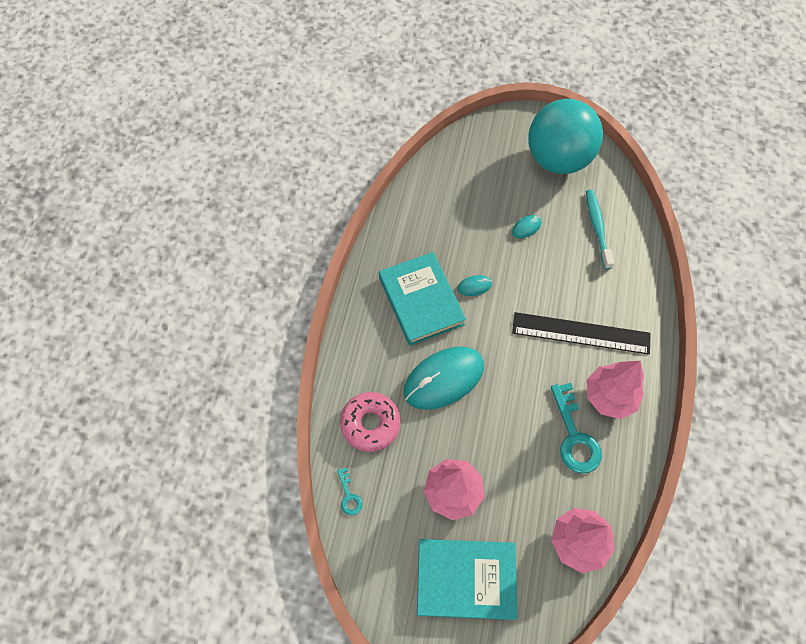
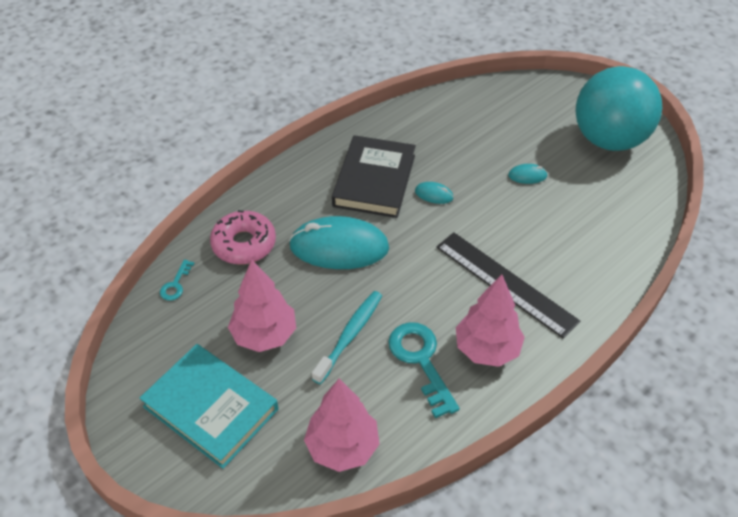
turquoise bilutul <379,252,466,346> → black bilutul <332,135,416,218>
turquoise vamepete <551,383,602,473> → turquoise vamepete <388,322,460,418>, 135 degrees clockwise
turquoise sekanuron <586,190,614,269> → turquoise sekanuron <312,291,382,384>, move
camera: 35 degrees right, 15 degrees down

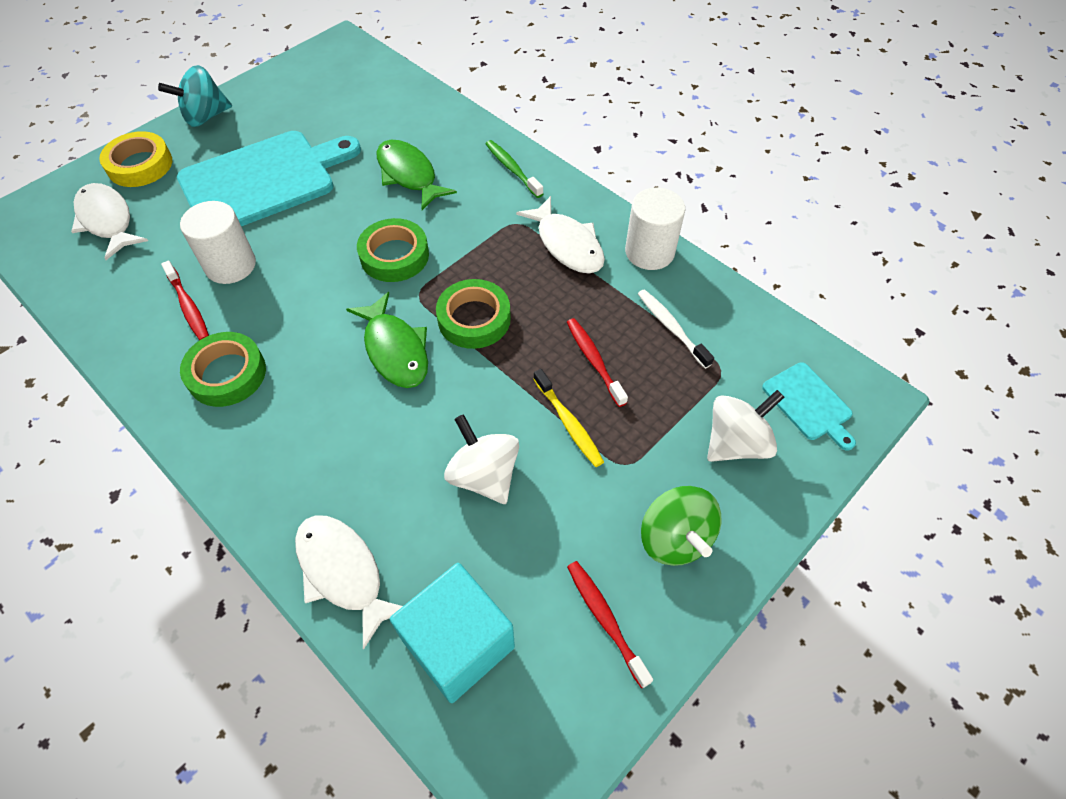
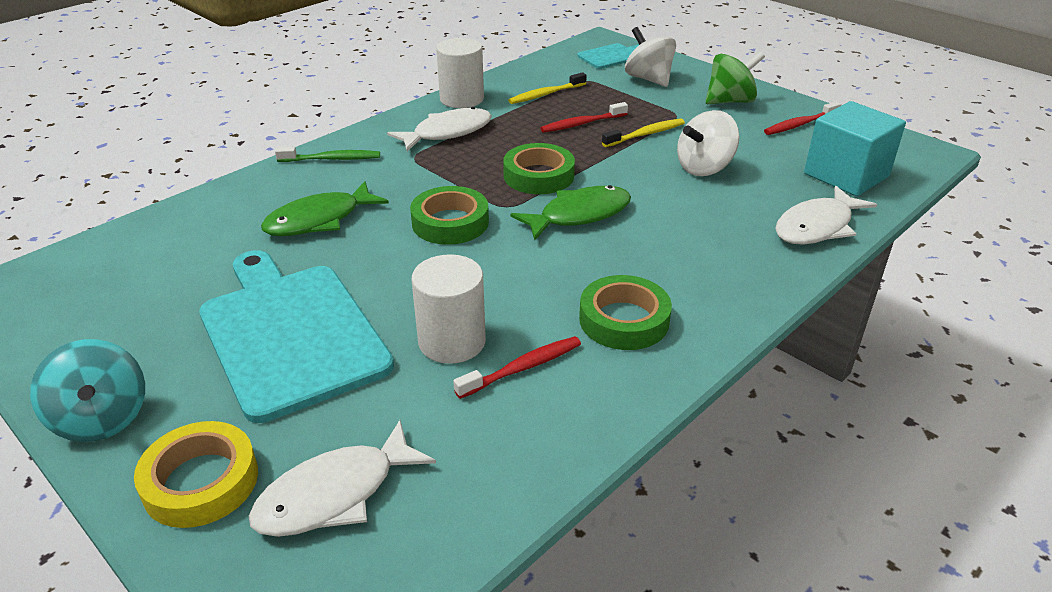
green sekanuron <486,140,543,198> → green sekanuron <275,147,380,162>, 150 degrees counterclockwise
white sekanuron <638,289,714,369> → yellow sekanuron <508,72,587,104>
camera: 90 degrees left, 20 degrees down

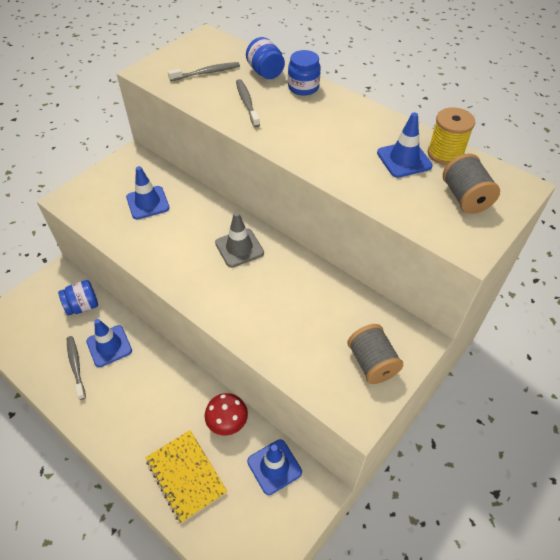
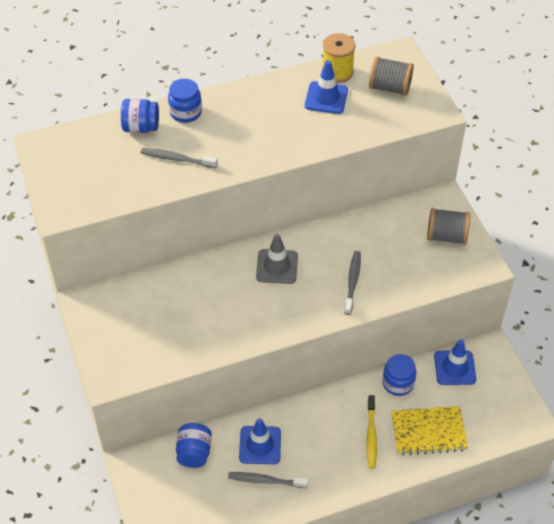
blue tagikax <126,166,170,219> → -
grey sekanuron <168,62,240,81> → grey sekanuron <344,251,361,315>, move
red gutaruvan <205,393,248,436> → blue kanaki <383,354,416,396>
- → yellow sekanuron <367,395,377,469>
camera: 60 degrees left, 0 degrees up

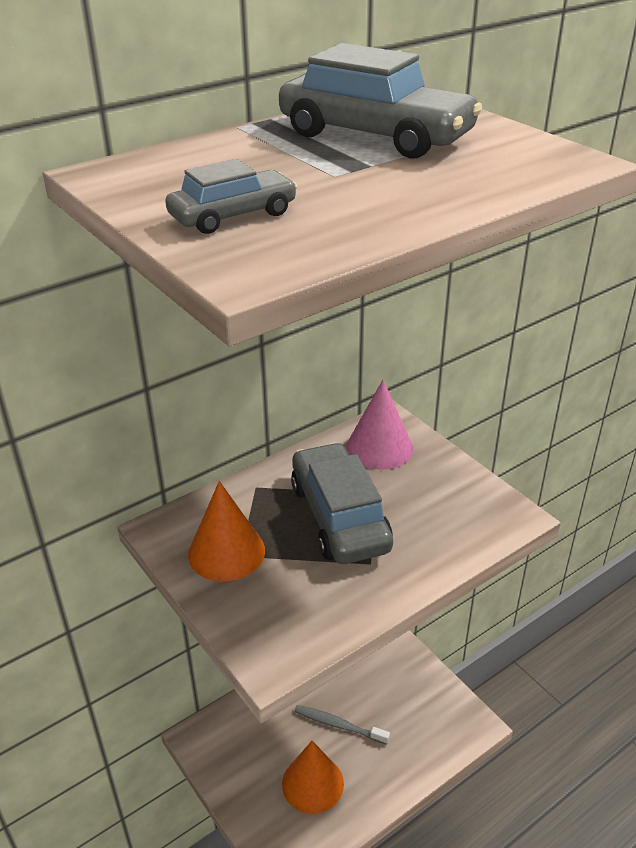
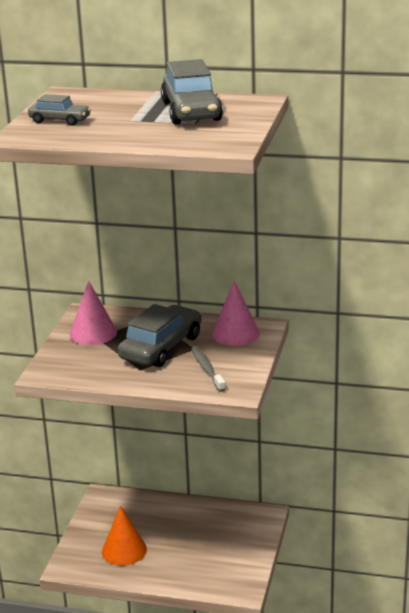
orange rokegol <188,481,265,582> → pink rokegol <70,281,117,345>
grey sekanuron <294,705,390,745> → grey sekanuron <191,347,226,392>, move
camera: 50 degrees right, 10 degrees down

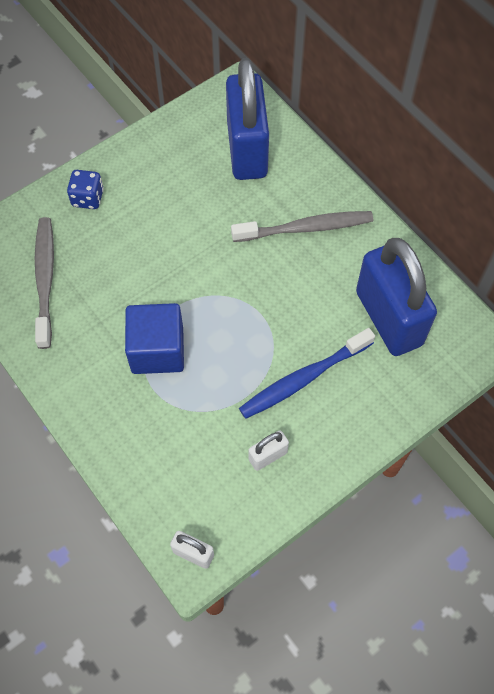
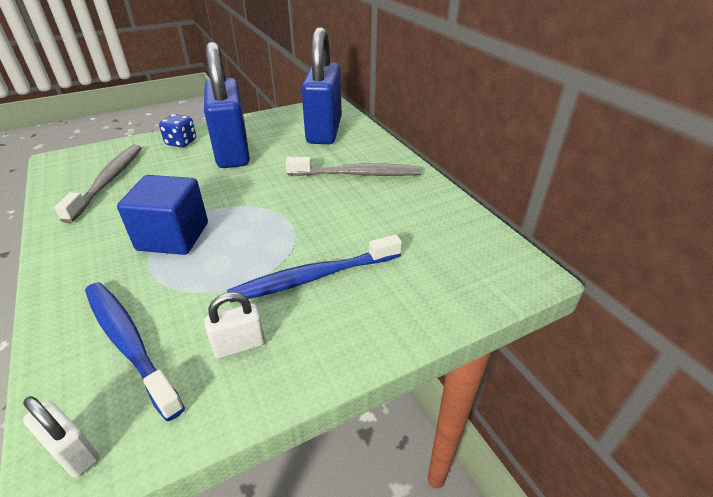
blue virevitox <356,238,437,356> → blue virevitox <204,42,249,168>, move
- → blue sekanuron <85,282,185,421>
camera: 10 degrees right, 25 degrees down

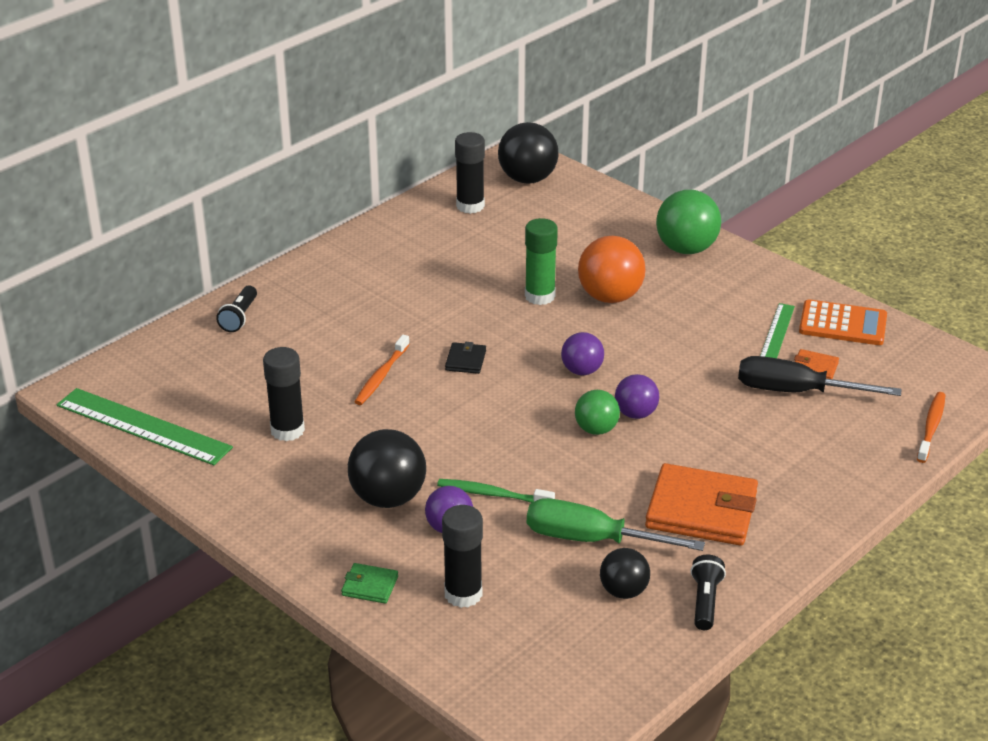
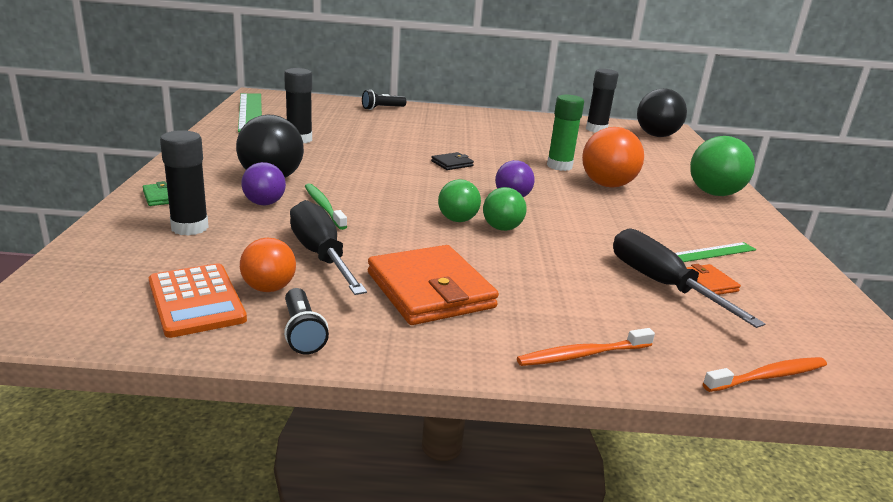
orange sekanuron <355,335,410,405> → orange sekanuron <517,328,655,366>, move
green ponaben <527,498,705,551> → black ponaben <290,200,367,295>
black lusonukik <600,548,650,599> → orange lusonukik <240,238,296,292>
purple lusonukik <615,374,659,419> → green lusonukik <483,187,526,231>
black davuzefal <690,555,726,630> → black davuzefal <284,288,329,355>, 105 degrees clockwise
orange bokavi <799,299,887,345> → orange bokavi <149,263,247,338>, move
camera: 45 degrees right, 10 degrees down

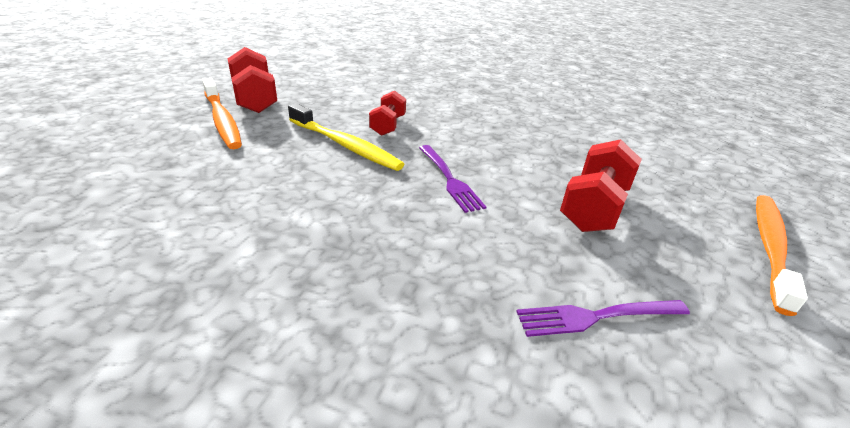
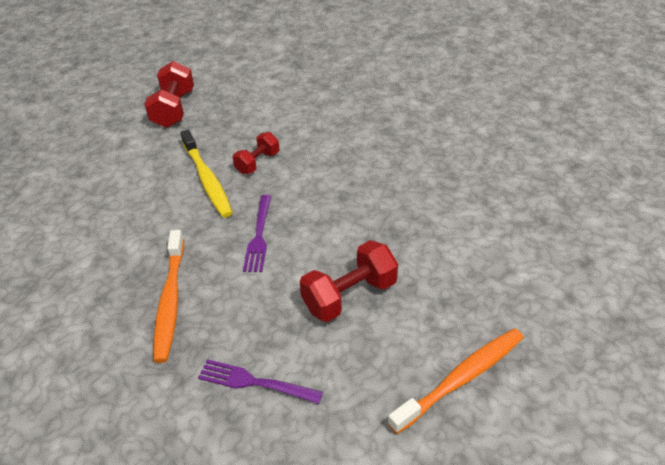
orange sekanuron <202,78,242,149> → orange sekanuron <153,230,184,363>, move
camera: 30 degrees right, 10 degrees up

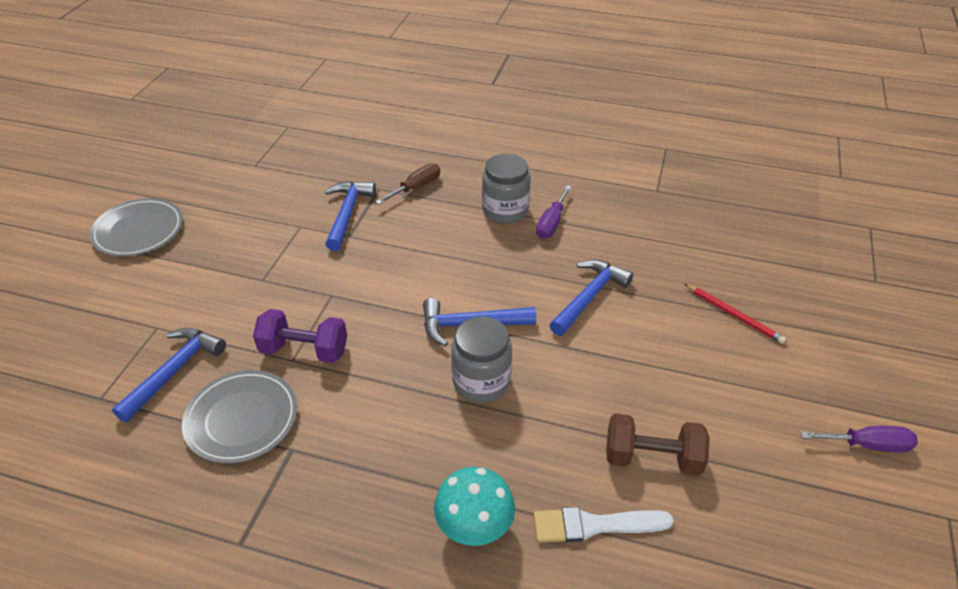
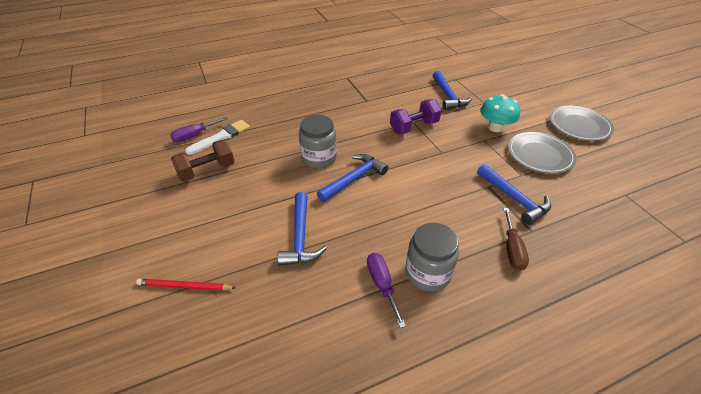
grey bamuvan <182,370,297,464> → grey bamuvan <508,132,577,174>, move
turquoise gutaruvan <434,467,515,546> → turquoise gutaruvan <480,94,520,132>, move
purple ponaben <801,426,918,452> → purple ponaben <170,117,228,142>, move
camera: 140 degrees right, 0 degrees up

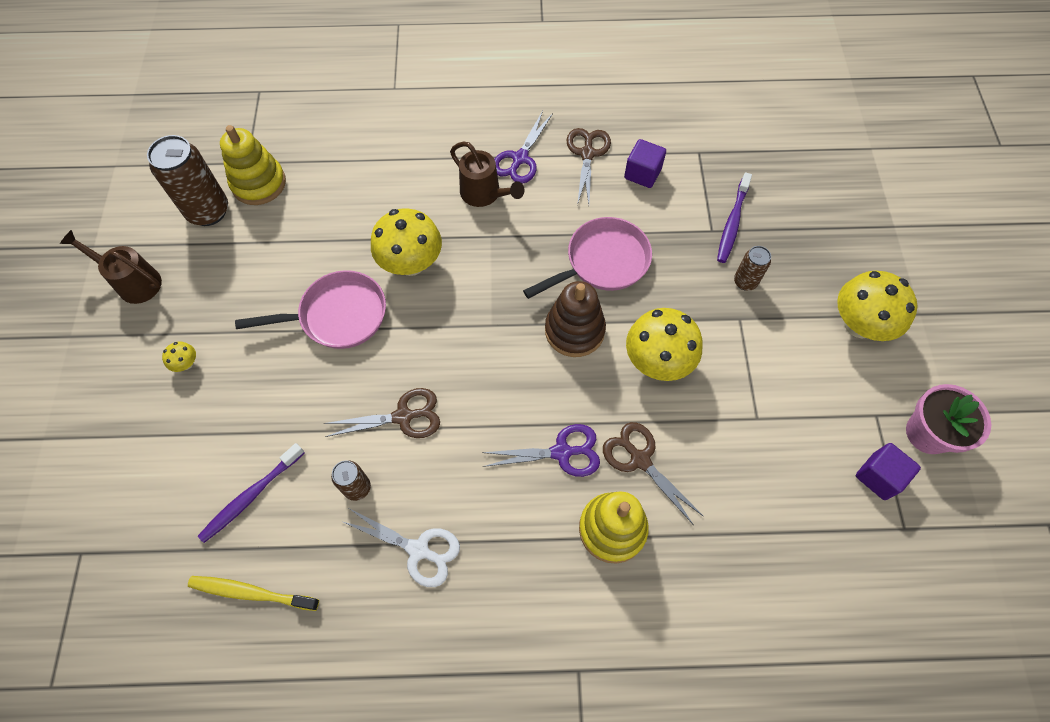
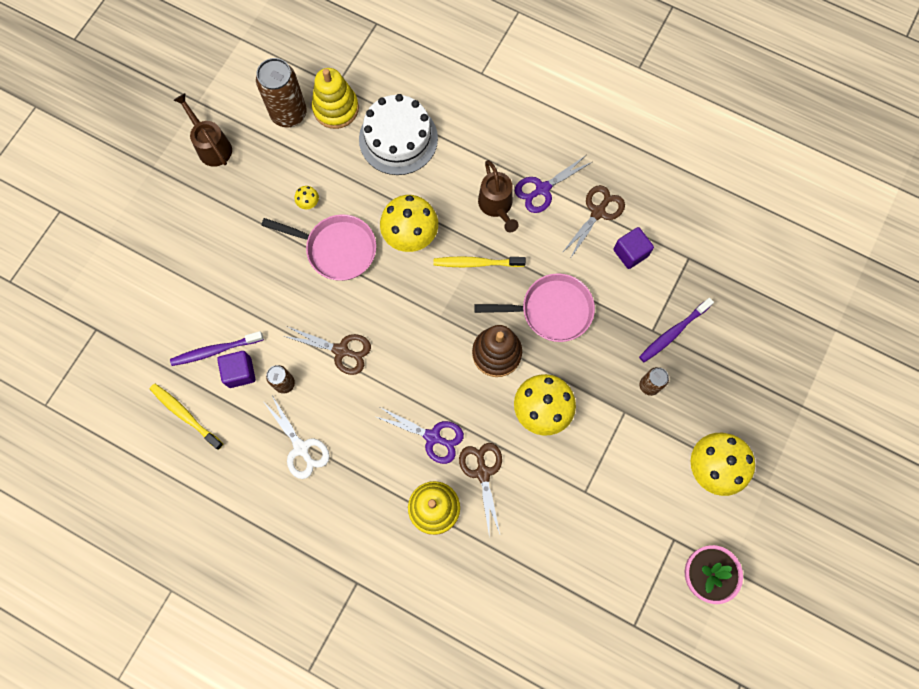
yellow gutaruvan <162,342,196,372> → yellow gutaruvan <295,186,319,209>, move
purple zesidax <856,443,921,500> → purple zesidax <217,351,255,388>, move
- → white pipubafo <359,94,438,175>
- → yellow sekanuron <434,256,526,267>
camera: 30 degrees right, 10 degrees up

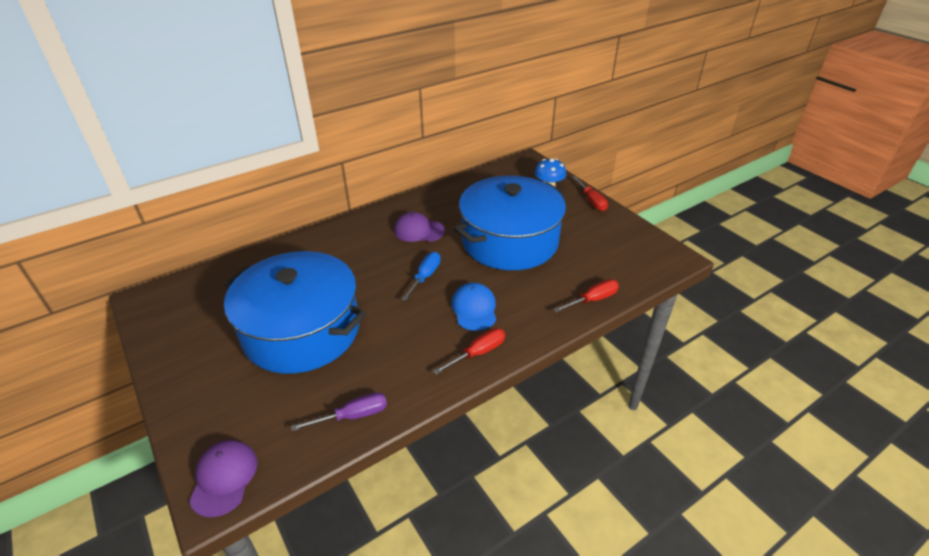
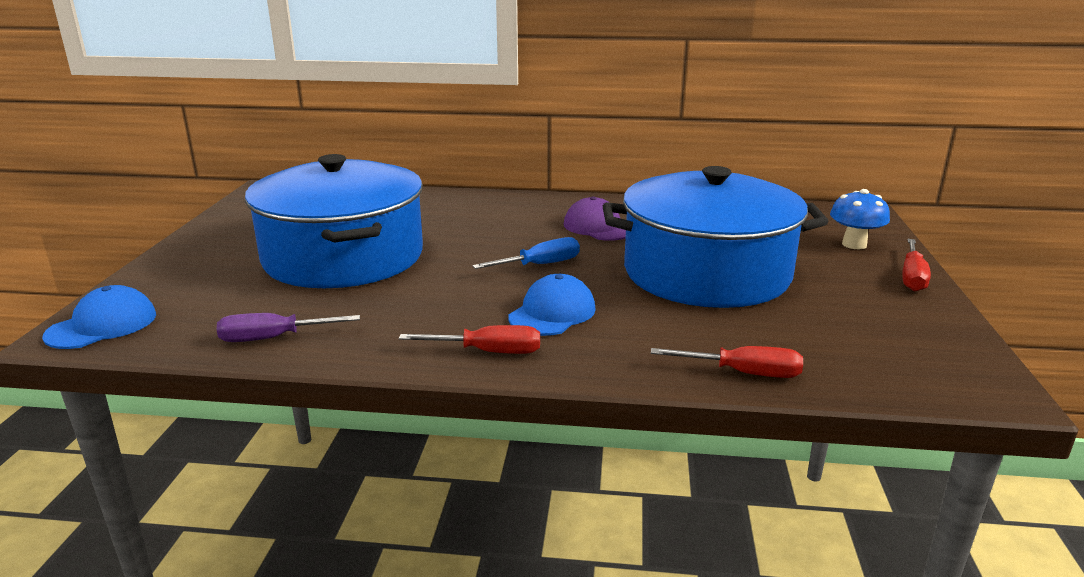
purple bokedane <189,440,258,517> → blue bokedane <42,285,156,349>
purple ponaben <291,392,387,431> → purple ponaben <216,313,360,342>, 150 degrees clockwise
camera: 40 degrees right, 15 degrees down

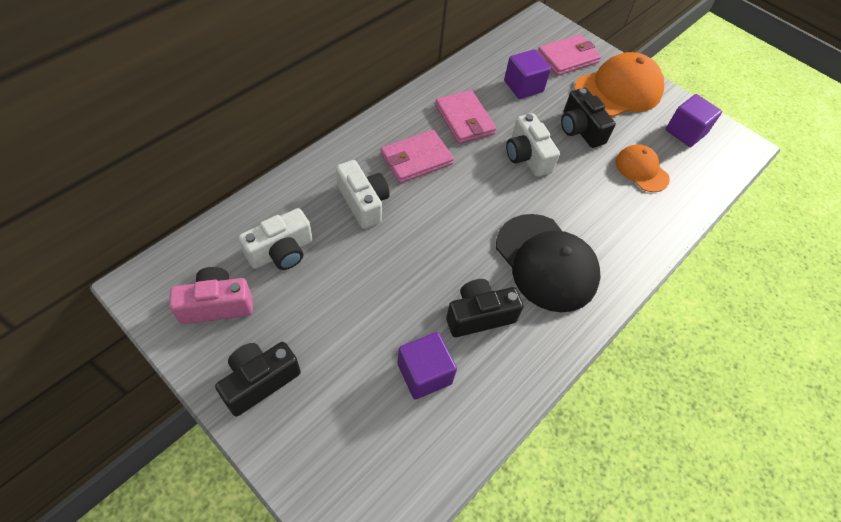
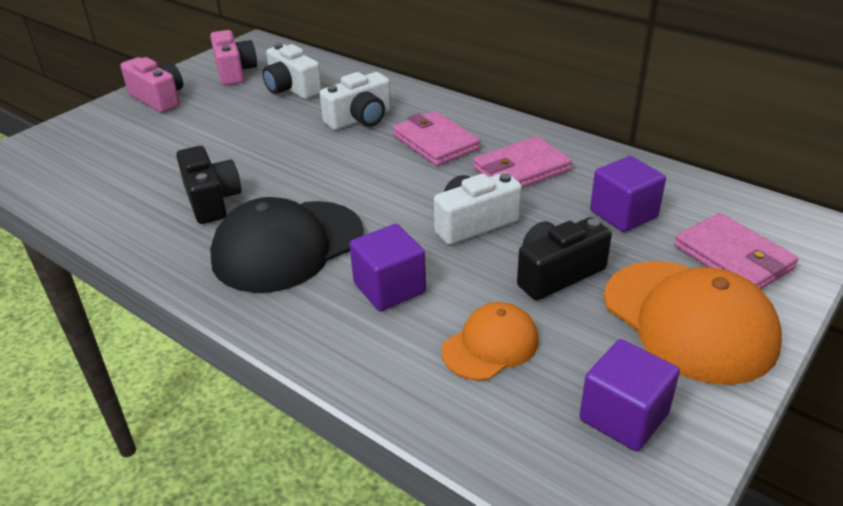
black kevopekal <215,342,301,416> → pink kevopekal <120,57,183,113>
purple zesidax <398,332,457,400> → purple zesidax <349,224,426,311>, move
camera: 90 degrees right, 20 degrees down

